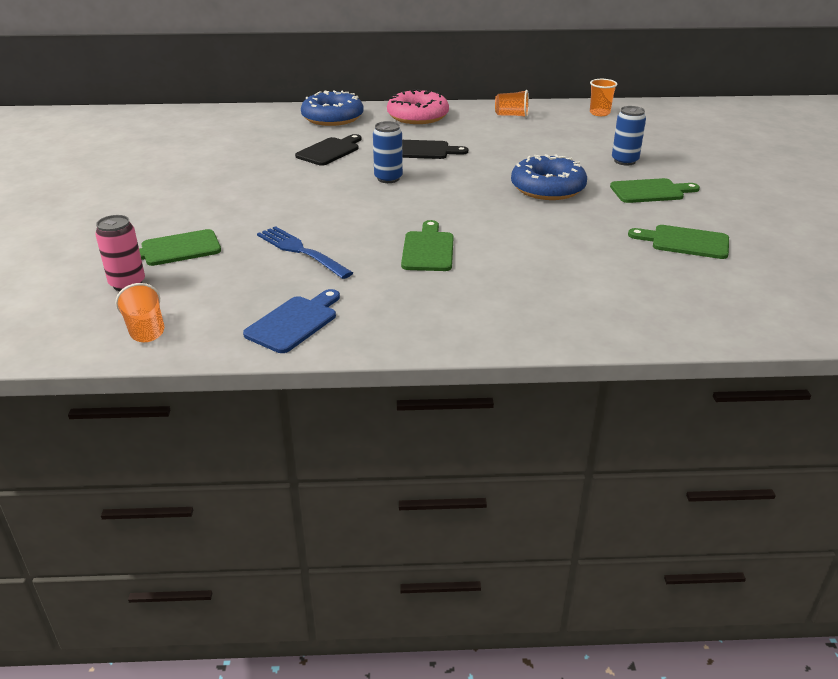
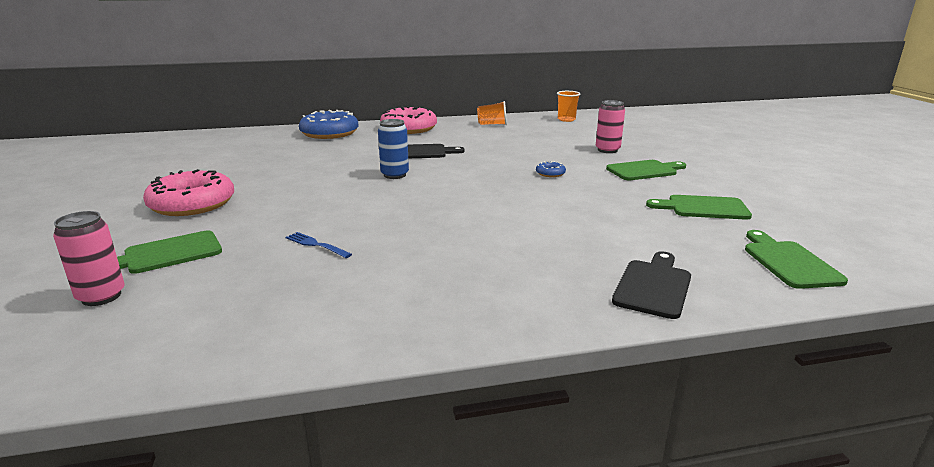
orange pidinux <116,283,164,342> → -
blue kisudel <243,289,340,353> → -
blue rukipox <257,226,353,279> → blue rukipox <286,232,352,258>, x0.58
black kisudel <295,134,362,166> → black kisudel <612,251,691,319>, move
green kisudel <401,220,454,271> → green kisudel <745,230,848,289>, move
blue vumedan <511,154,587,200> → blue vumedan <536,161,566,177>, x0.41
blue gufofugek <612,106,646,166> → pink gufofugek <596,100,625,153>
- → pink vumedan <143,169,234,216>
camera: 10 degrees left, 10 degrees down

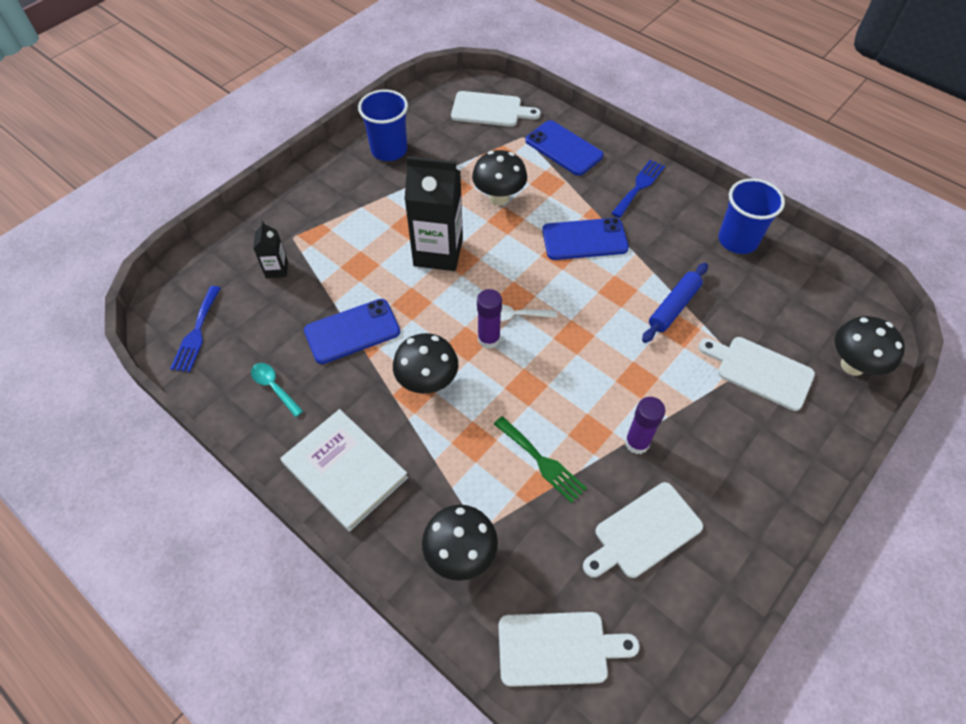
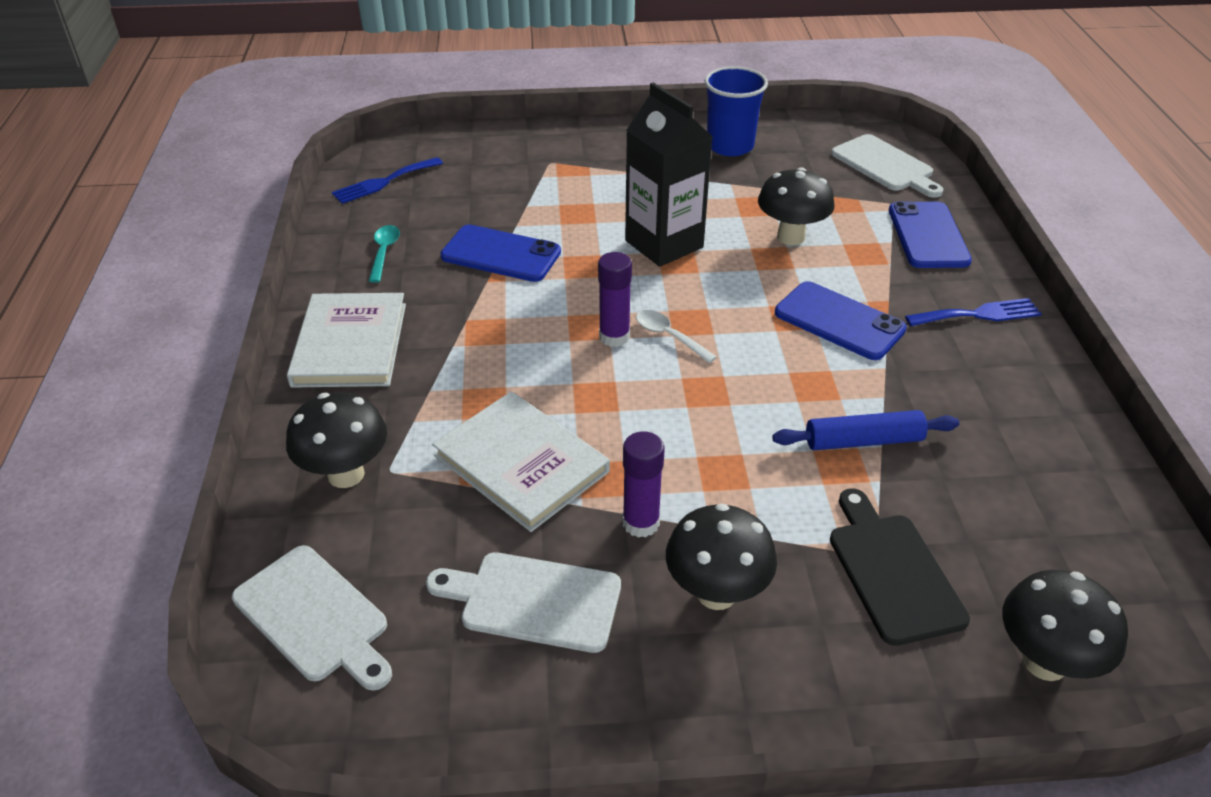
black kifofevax <253,221,288,278> → -
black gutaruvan <393,333,458,394> → black gutaruvan <666,503,777,610>, move
green rukipox <494,416,587,503> → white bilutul <432,391,610,532>
white kisudel <698,337,815,411> → black kisudel <830,488,970,646>
blue pidinux <718,178,785,254> → -
camera: 45 degrees right, 15 degrees down

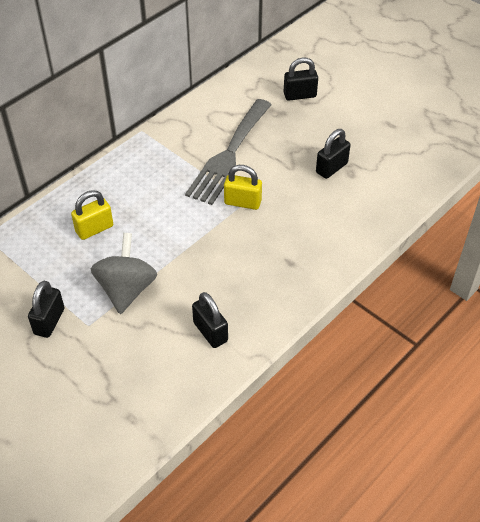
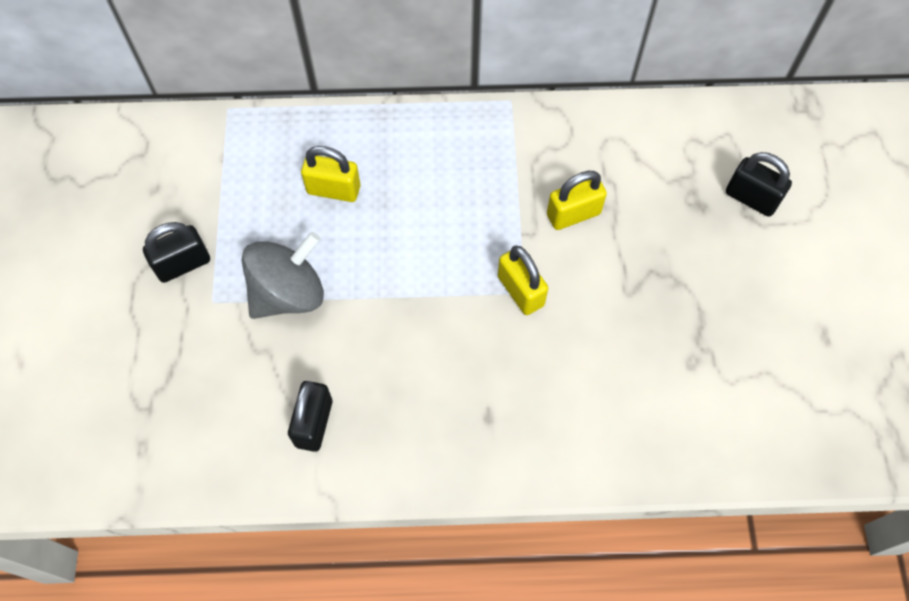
grey rukipox <185,99,272,205> → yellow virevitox <547,171,607,230>
black virevitox <316,129,351,179> → -
camera: 45 degrees right, 15 degrees up

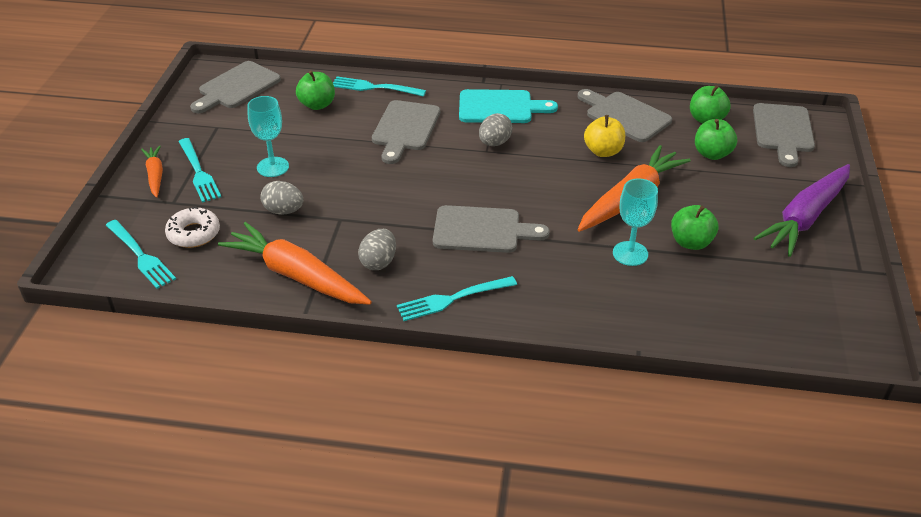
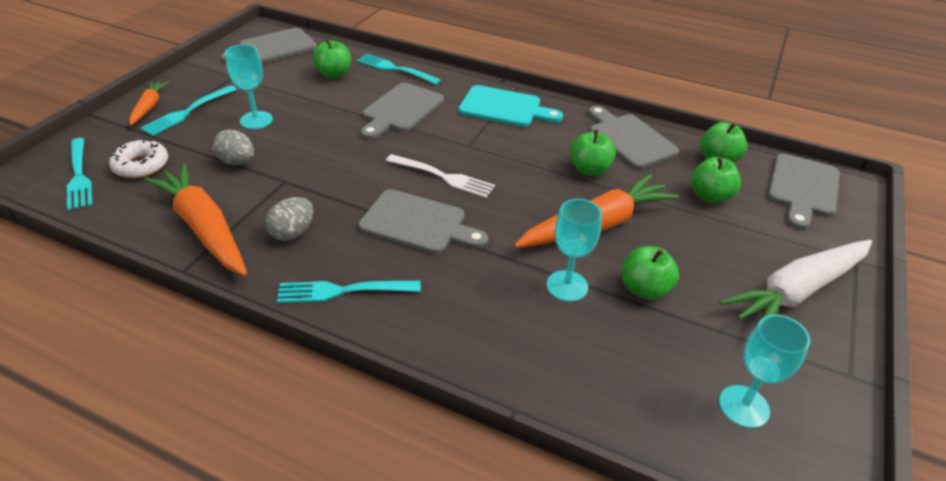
turquoise rukipox <178,138,221,203> → turquoise rukipox <141,85,237,136>, 45 degrees clockwise
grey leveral <479,113,512,146> → -
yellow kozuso <584,115,625,157> → green kozuso <570,129,616,176>
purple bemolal <754,164,850,257> → white bemolal <719,240,872,320>
- → white rukipox <386,154,495,198>
- → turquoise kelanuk <719,314,810,428>
camera: 15 degrees right, 0 degrees up

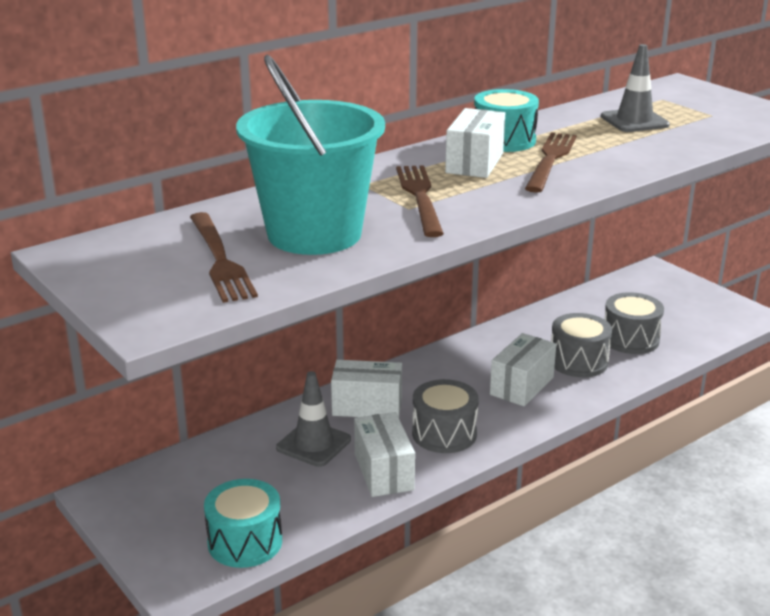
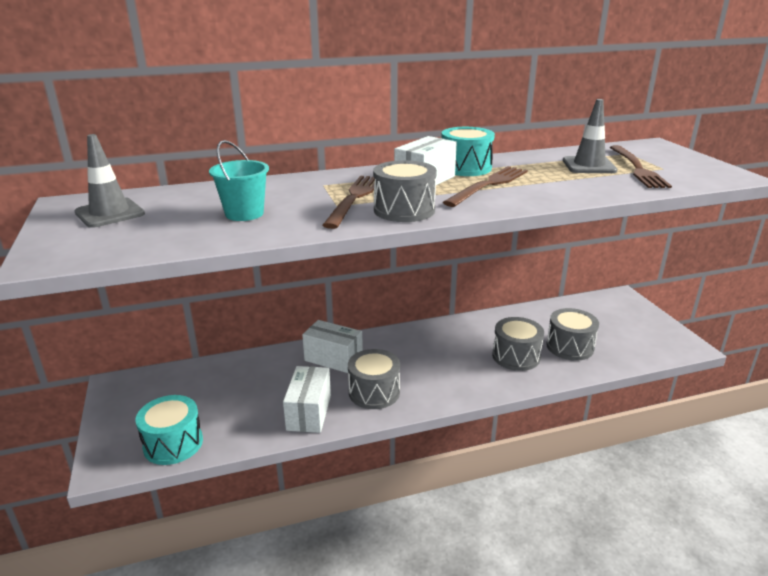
brown rukipox <190,212,258,303> → brown rukipox <610,145,672,188>, move
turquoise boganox <236,55,385,255> → turquoise boganox <209,140,269,221>, x0.49
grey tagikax <276,371,351,467> → grey tagikax <74,134,145,228>, move
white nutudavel <490,333,556,406> → -
- → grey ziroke <373,160,437,222>
camera: 20 degrees right, 0 degrees up

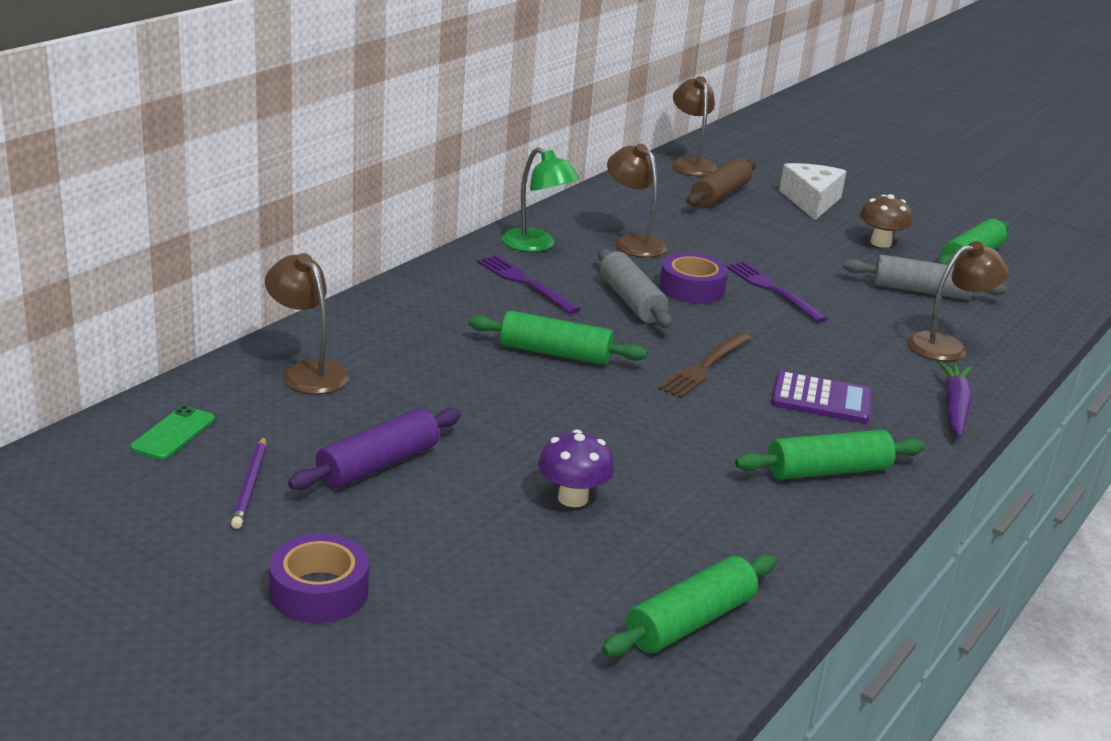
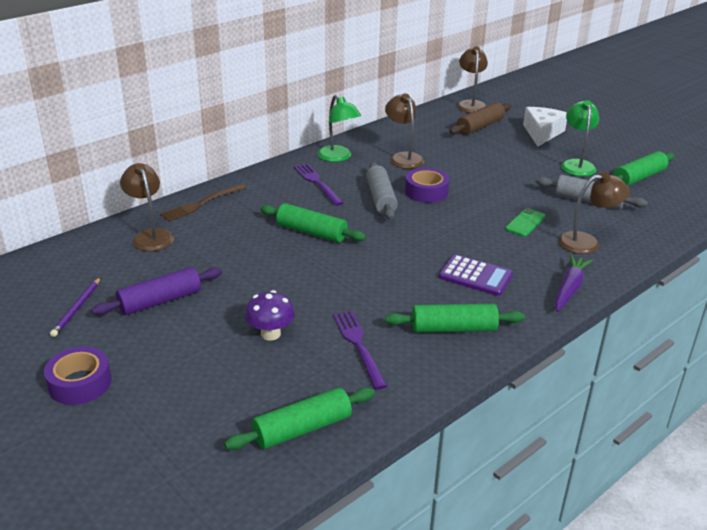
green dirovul <130,405,215,460> → green dirovul <505,208,546,236>, move
brown rukipox <658,332,751,398> → brown rukipox <160,184,246,222>, move
purple rukipox <726,262,828,323> → purple rukipox <333,311,387,390>, move
brown gutaruvan <859,194,913,248> → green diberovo <561,100,599,176>
camera: 15 degrees right, 5 degrees up

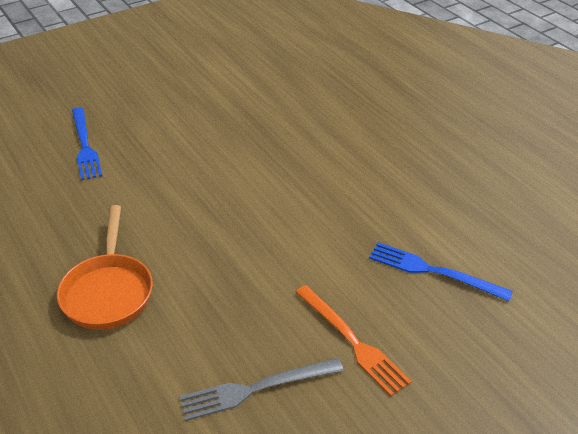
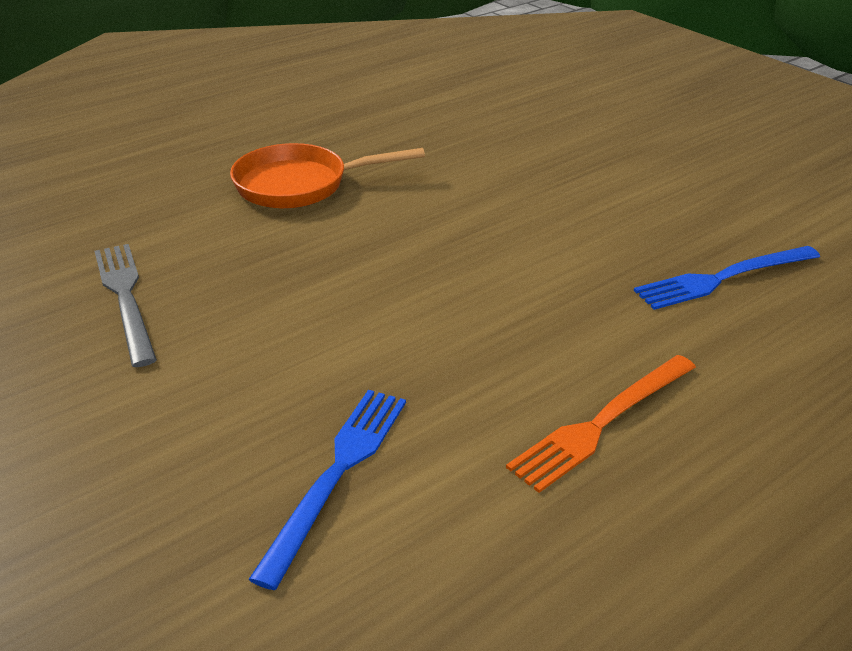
blue rukipox <72,107,102,180> → blue rukipox <634,246,820,310>, move
orange rukipox <295,285,412,396> → orange rukipox <506,355,696,493>, move
camera: 85 degrees right, 5 degrees down

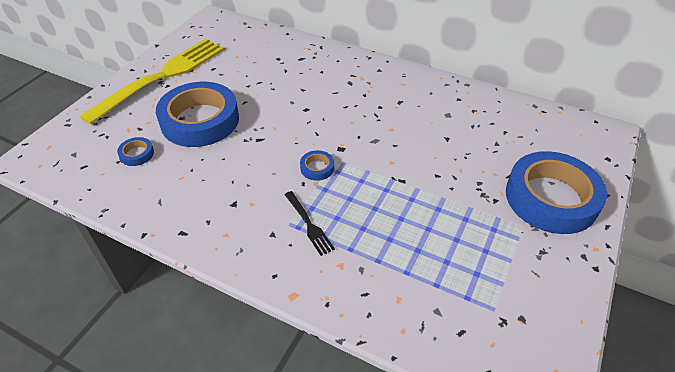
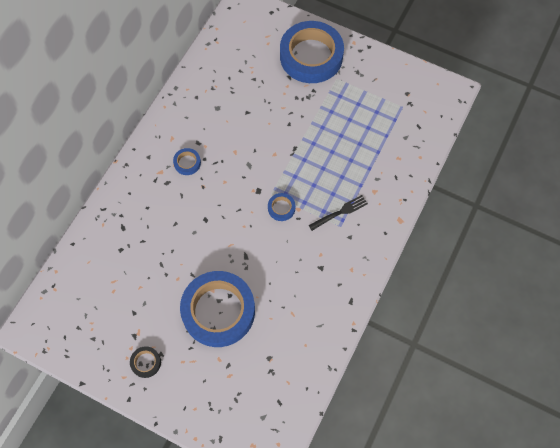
yellow rukipox <79,39,224,125> → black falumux <130,346,161,378>
blue falumux <117,137,154,166> → blue falumux <173,148,201,175>, move
camera: 90 degrees left, 20 degrees up

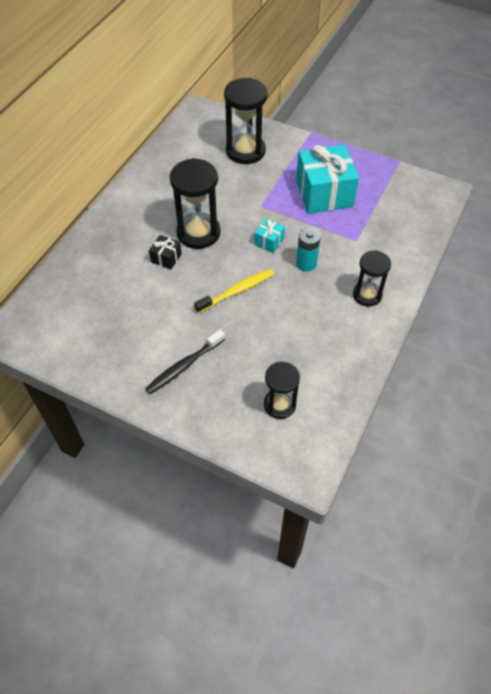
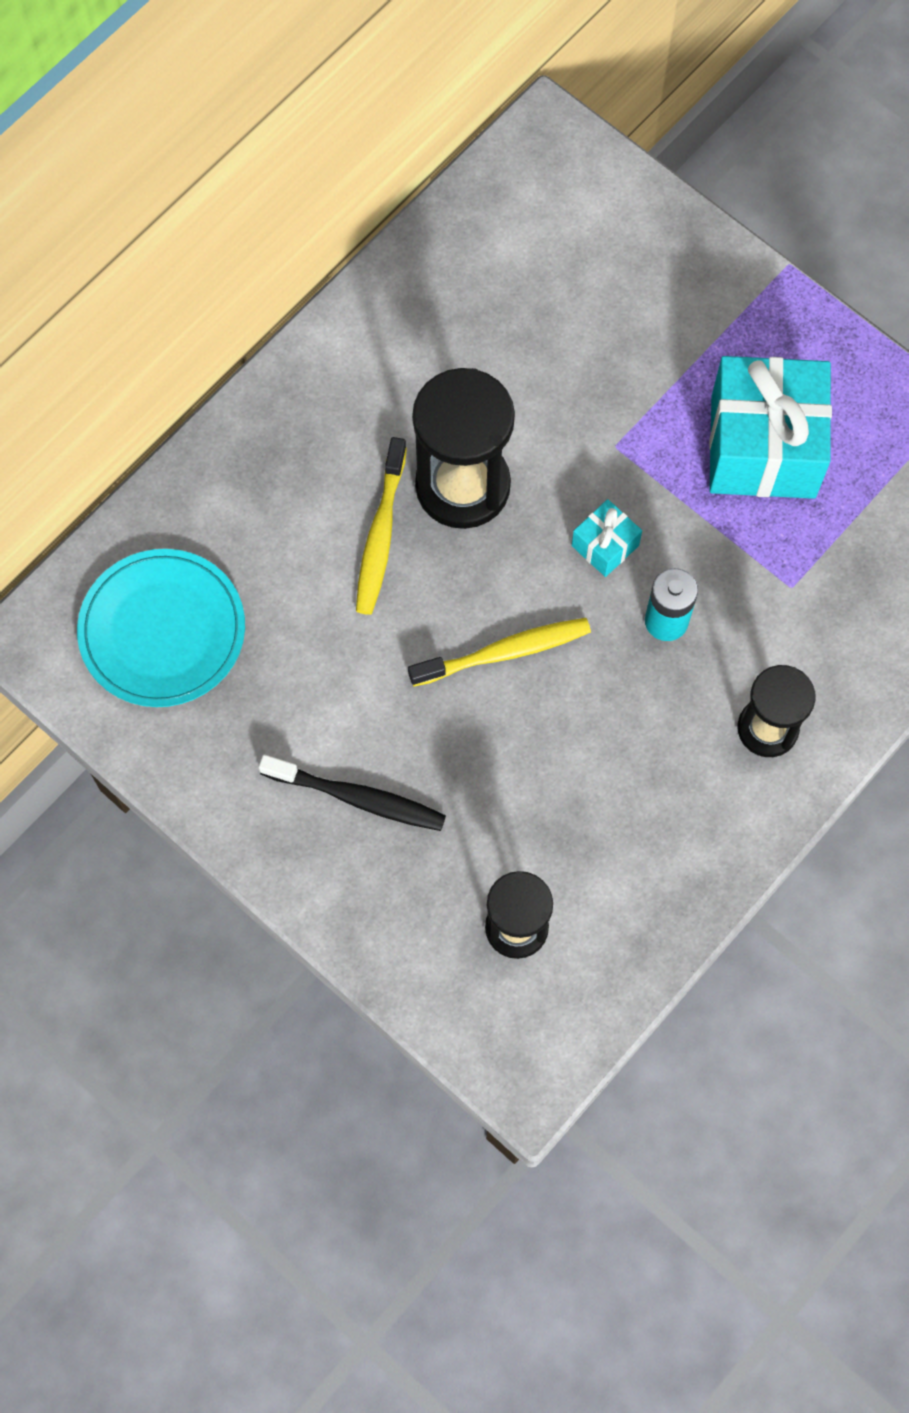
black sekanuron <145,329,225,394> → black sekanuron <259,754,446,831>, 135 degrees counterclockwise
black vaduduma <149,235,182,270> → yellow sekanuron <356,437,407,615>
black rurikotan <224,78,268,164> → -
- → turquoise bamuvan <77,549,245,707>
camera: 15 degrees right, 15 degrees up

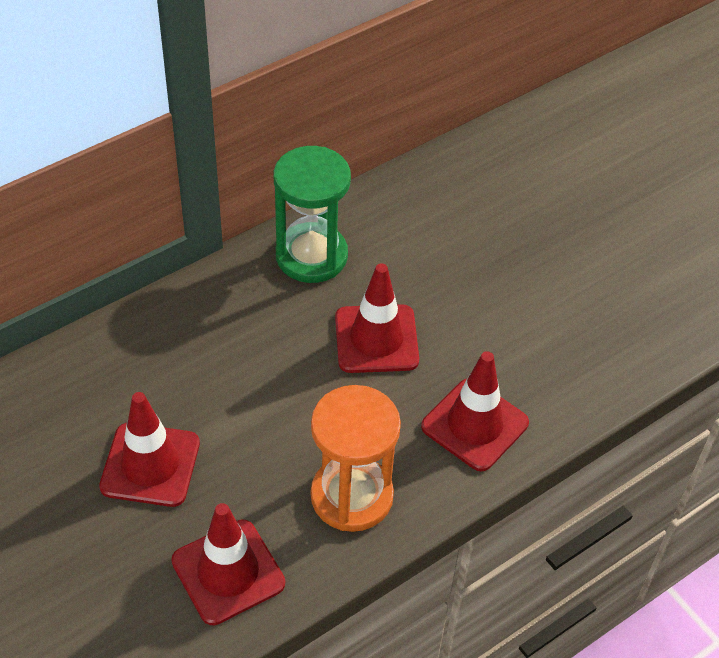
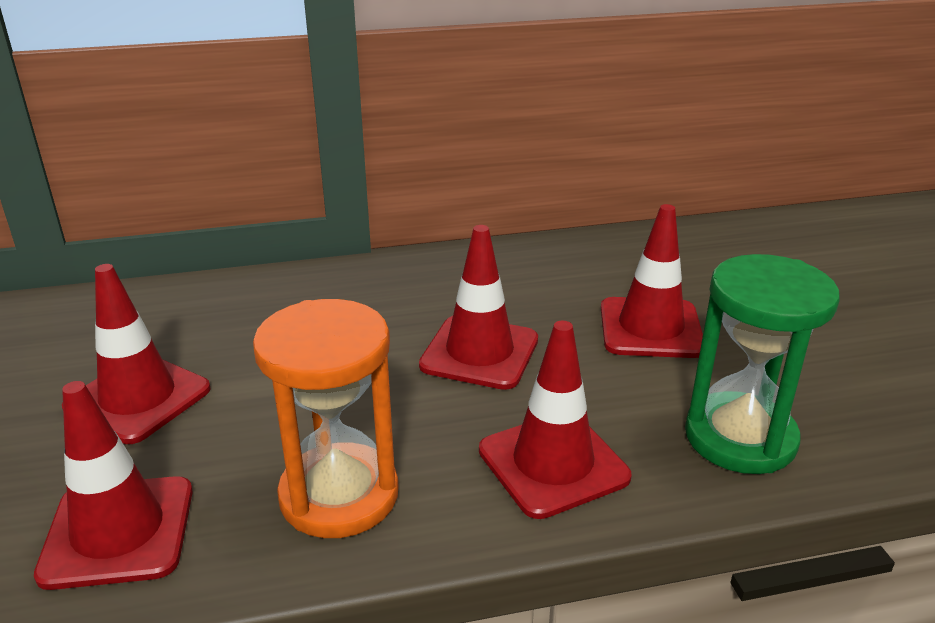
green rurikotan <273,146,351,283> → green rurikotan <685,254,840,474>, move
- → red tagikax <601,204,703,358>
camera: 25 degrees right, 20 degrees down

